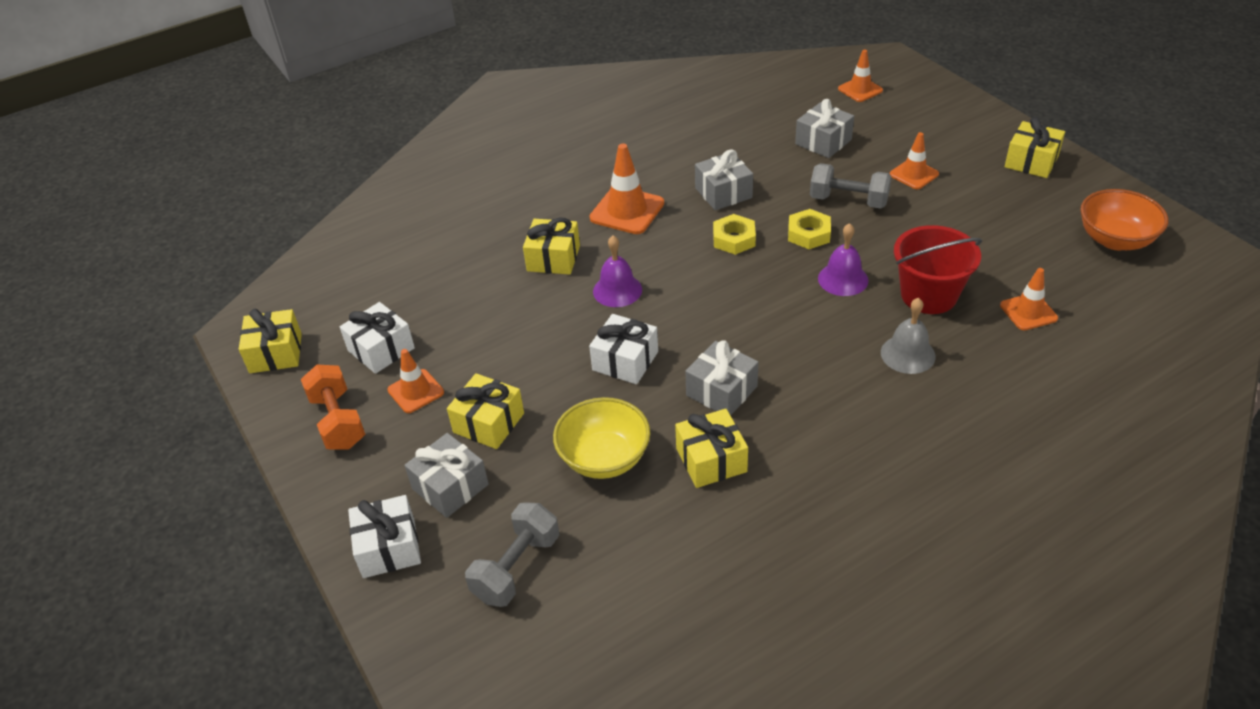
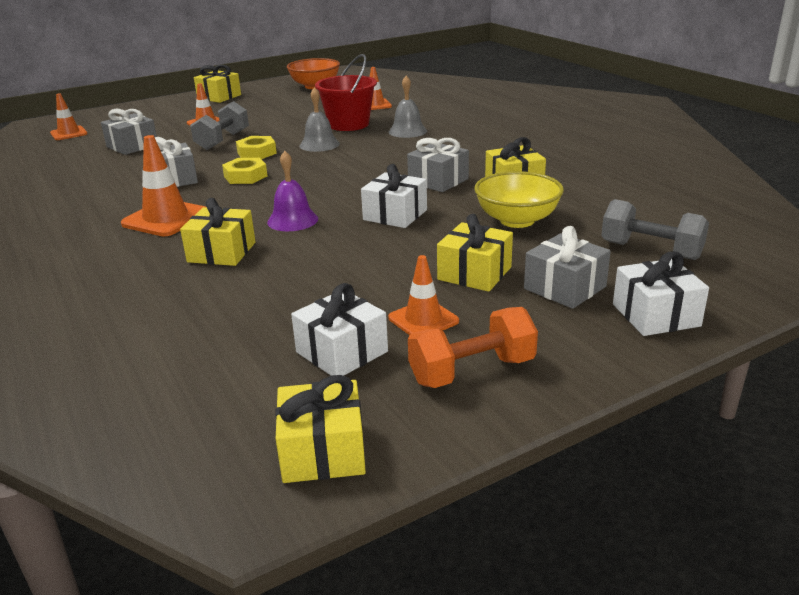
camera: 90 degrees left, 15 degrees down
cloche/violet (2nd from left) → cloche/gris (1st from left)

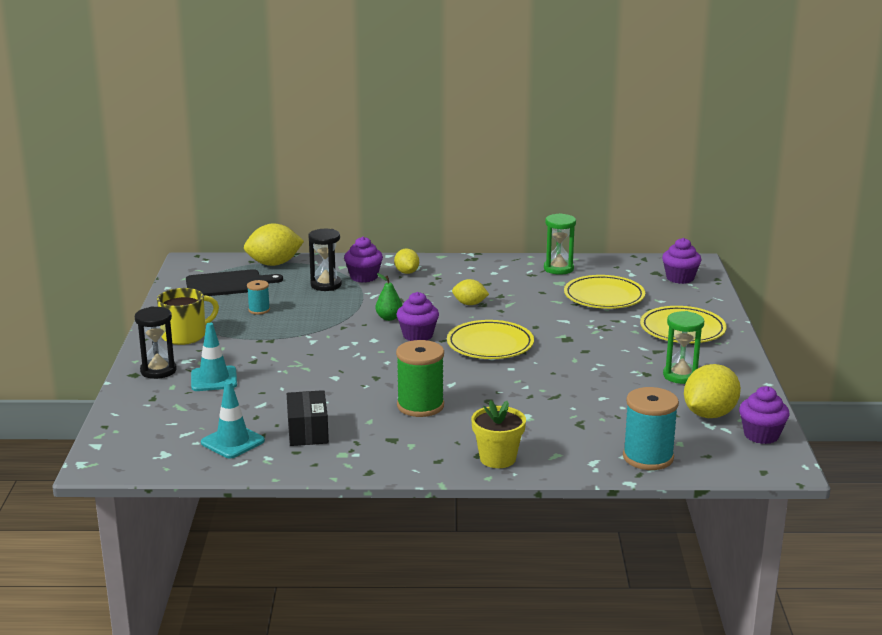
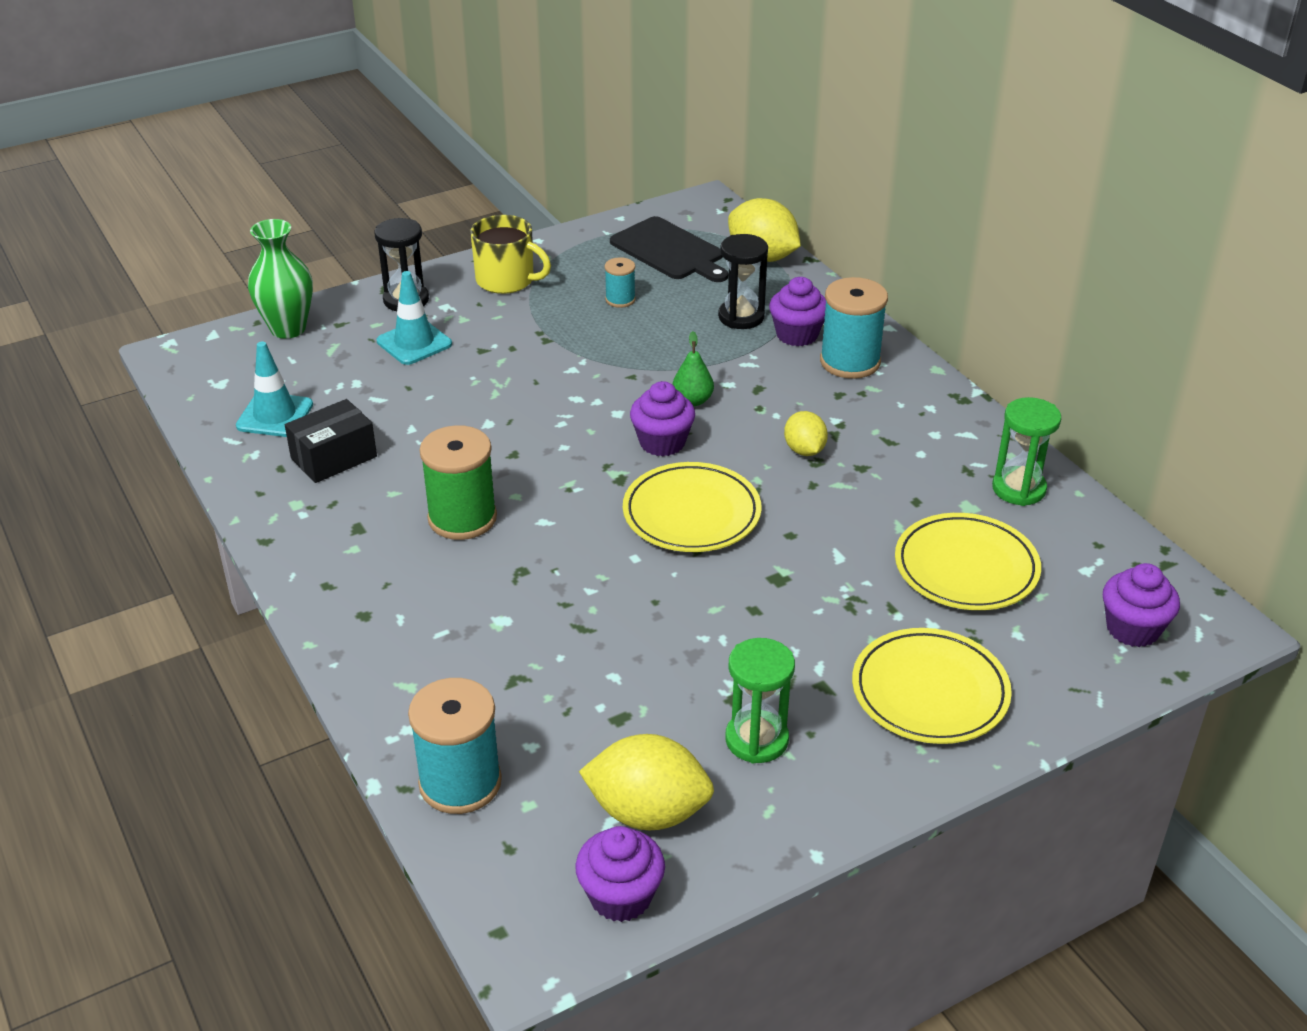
camera: 60 degrees right, 15 degrees up
pot de fleurs/jaune → -
- → vase/vert
citron/jaune (2nd from left) → bobine/turquoise (3rd from left)

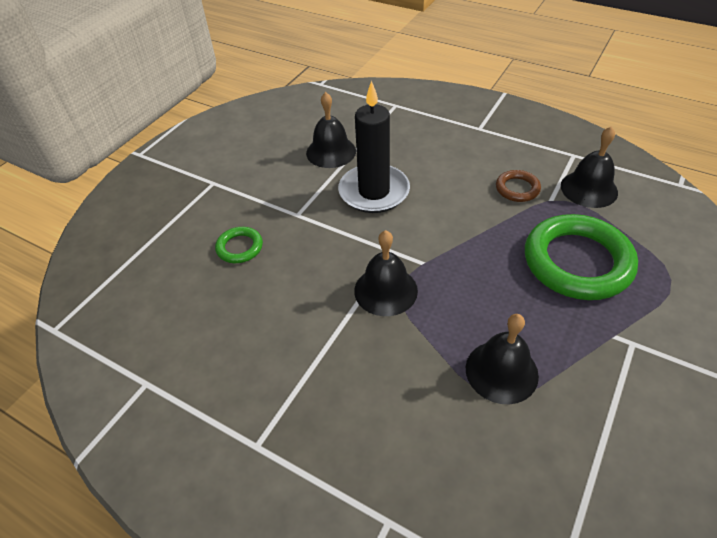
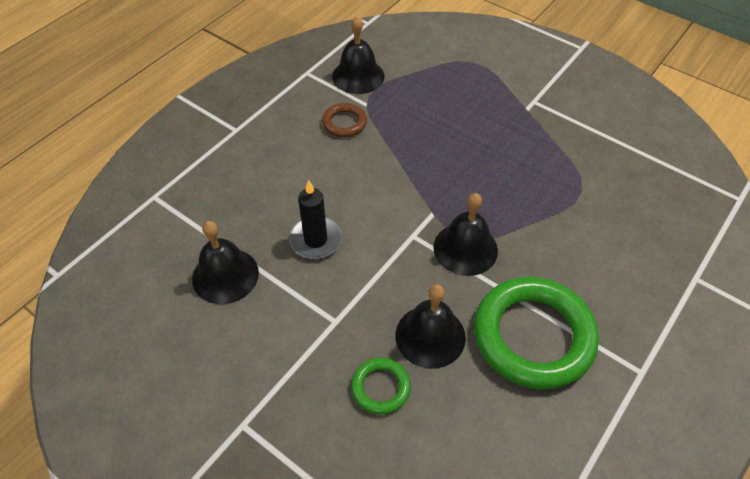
camera: 85 degrees left, 5 degrees up
cloche/noir (3rd from left), moved
anneau/vert (2nd from left), moved
bougie/noir, x0.63

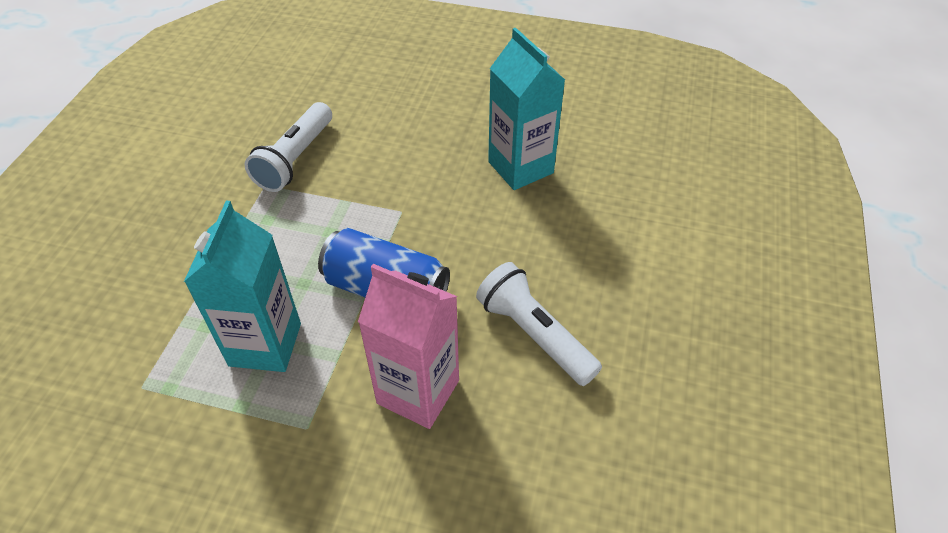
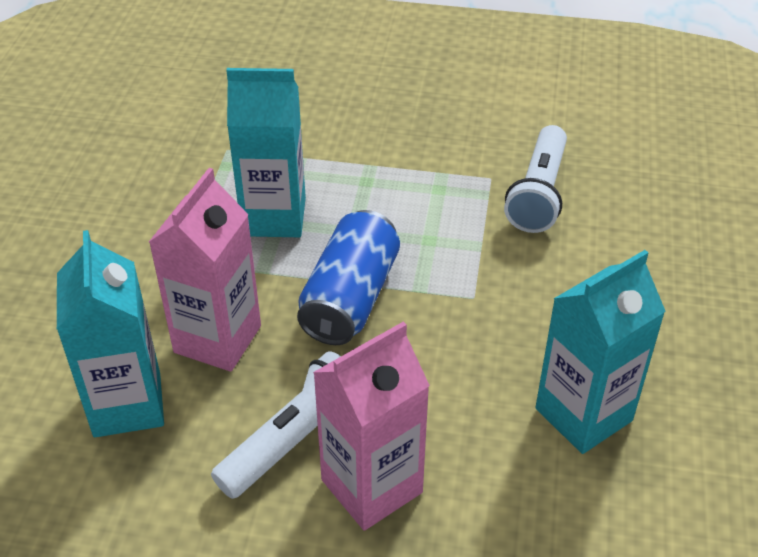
camera: 85 degrees right, 5 degrees down
- → brique de lait/turquoise (1st from left)
- → brique de lait/rose (2nd from left)
lampe de poche/blanc (1st from left in the first image) → lampe de poche/blanc (2nd from left), 90 degrees counterclockwise

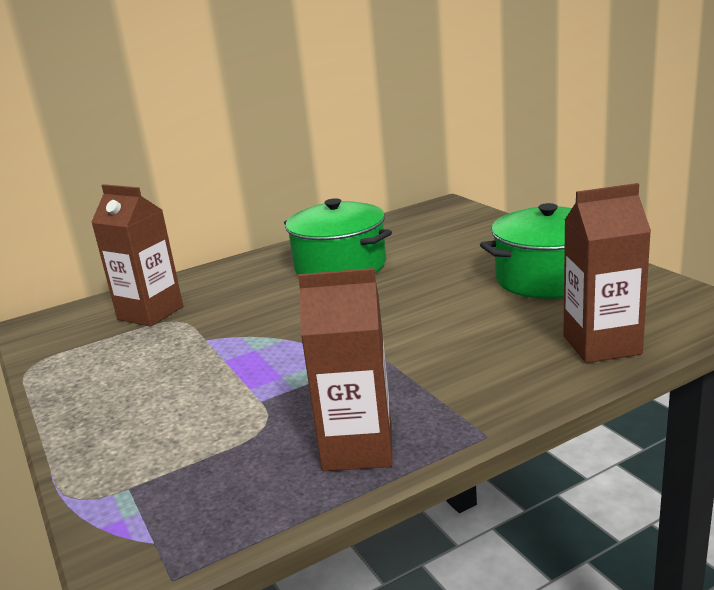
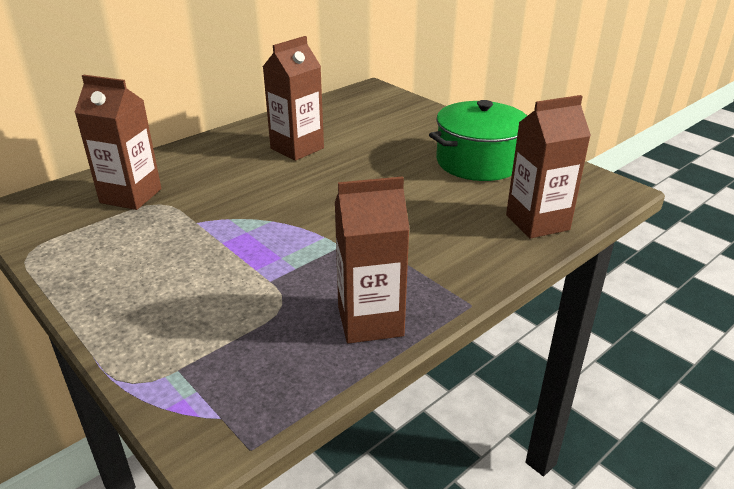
camera: 15 degrees left, 10 degrees up
marmite/vert (1st from left) → brique de lait/marron (2nd from left)

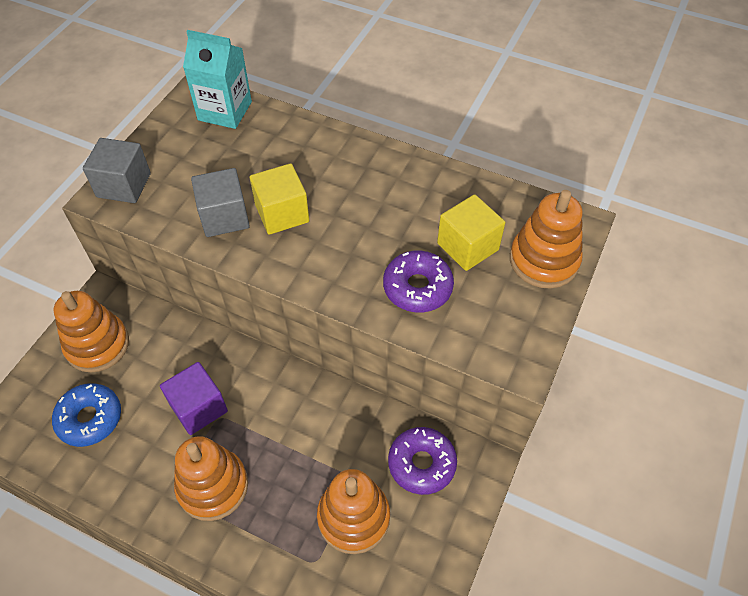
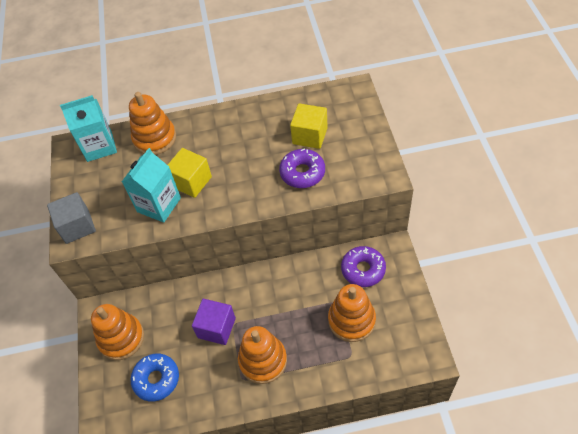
camera: 30 degrees left, 0 degrees up
jouet à empiler/orange (4th from left in the first image) → jouet à empiler/orange (2nd from left), moved
cube/gris (2nd from left) → brique de lait/turquoise (2nd from left)

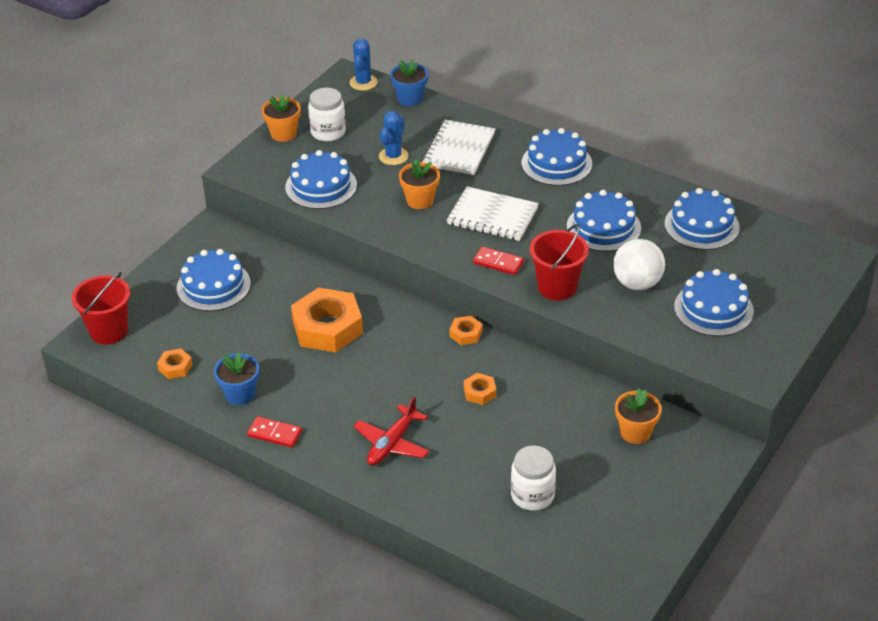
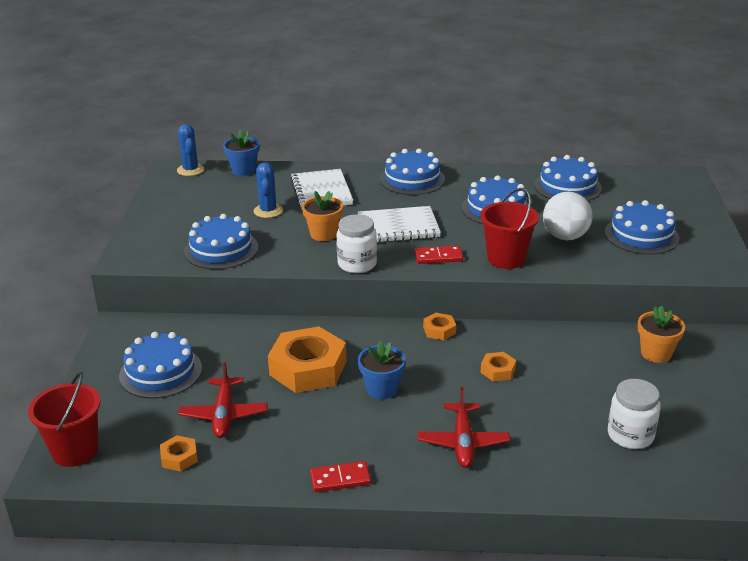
camera: 30 degrees left, 10 degrees down
pot de fleurs/orange (1st from left) → -
- → avion/rouge (1st from left)
pot de fleurs/bleu (1st from left in the first image) → pot de fleurs/bleu (2nd from left), moved
bocal/blanc (1st from left), moved

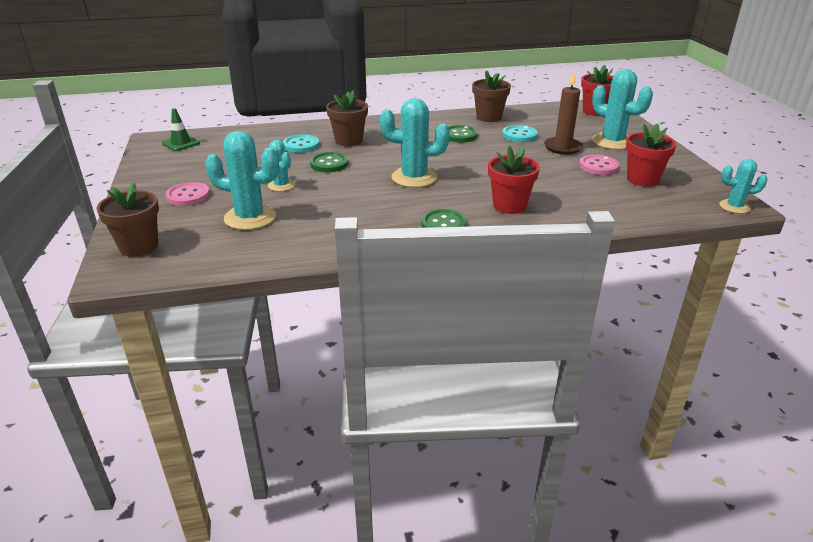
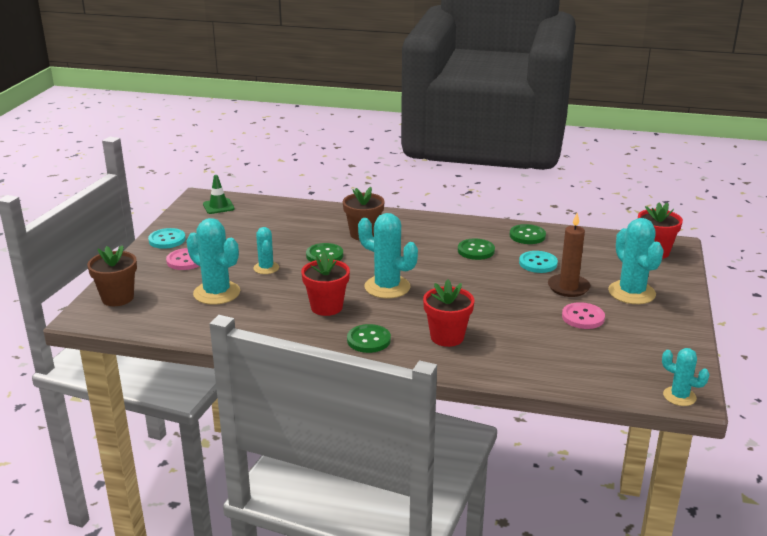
camera: 25 degrees right, 5 degrees down
bouton/turquoise (1st from left), moved
pot de fleurs/rouge (3rd from left in the first image) → pot de fleurs/rouge (1st from left), moved
pot de fleurs/marron (3rd from left) → bouton/vert (4th from left)

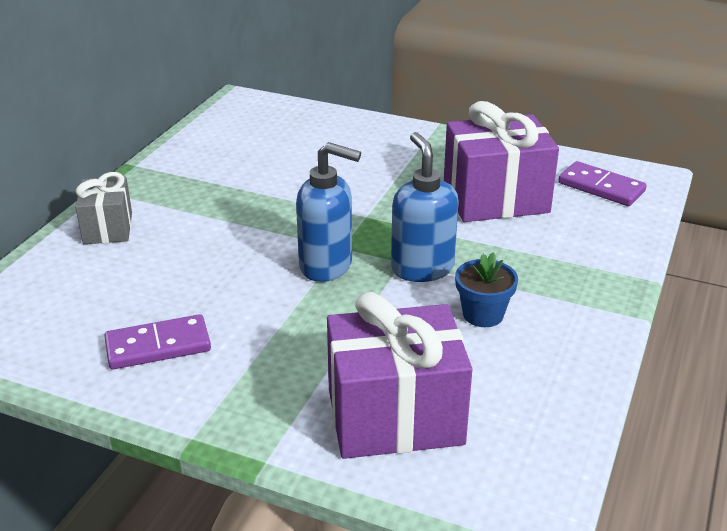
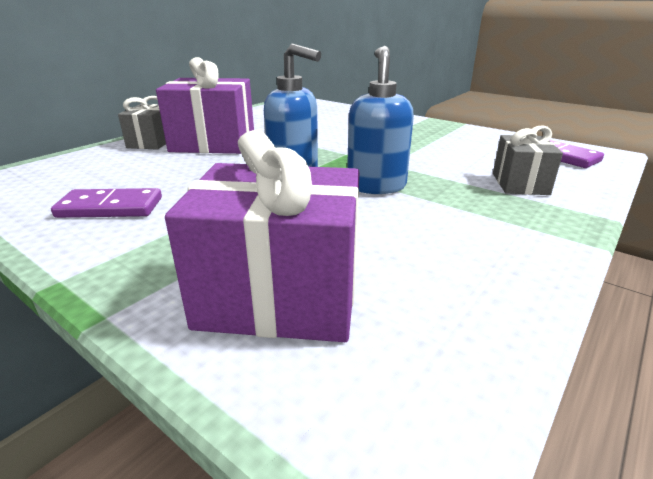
camera: 15 degrees right, 5 degrees down
pot de fleurs/bleu → -
- → cadeau/gris (2nd from left)
cadeau/violet (2nd from left in the first image) → cadeau/violet (1st from left), moved

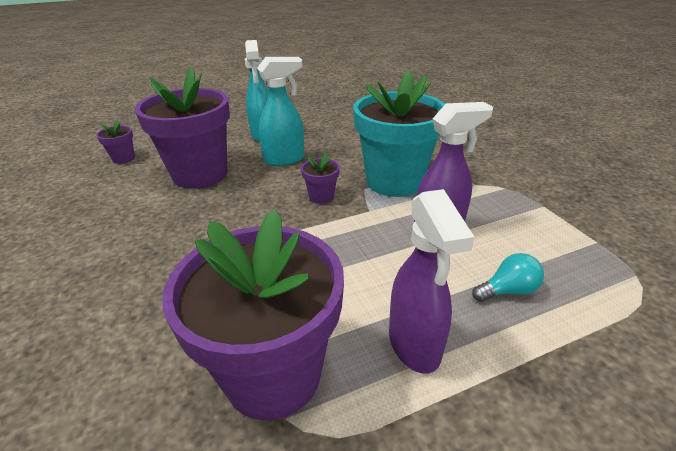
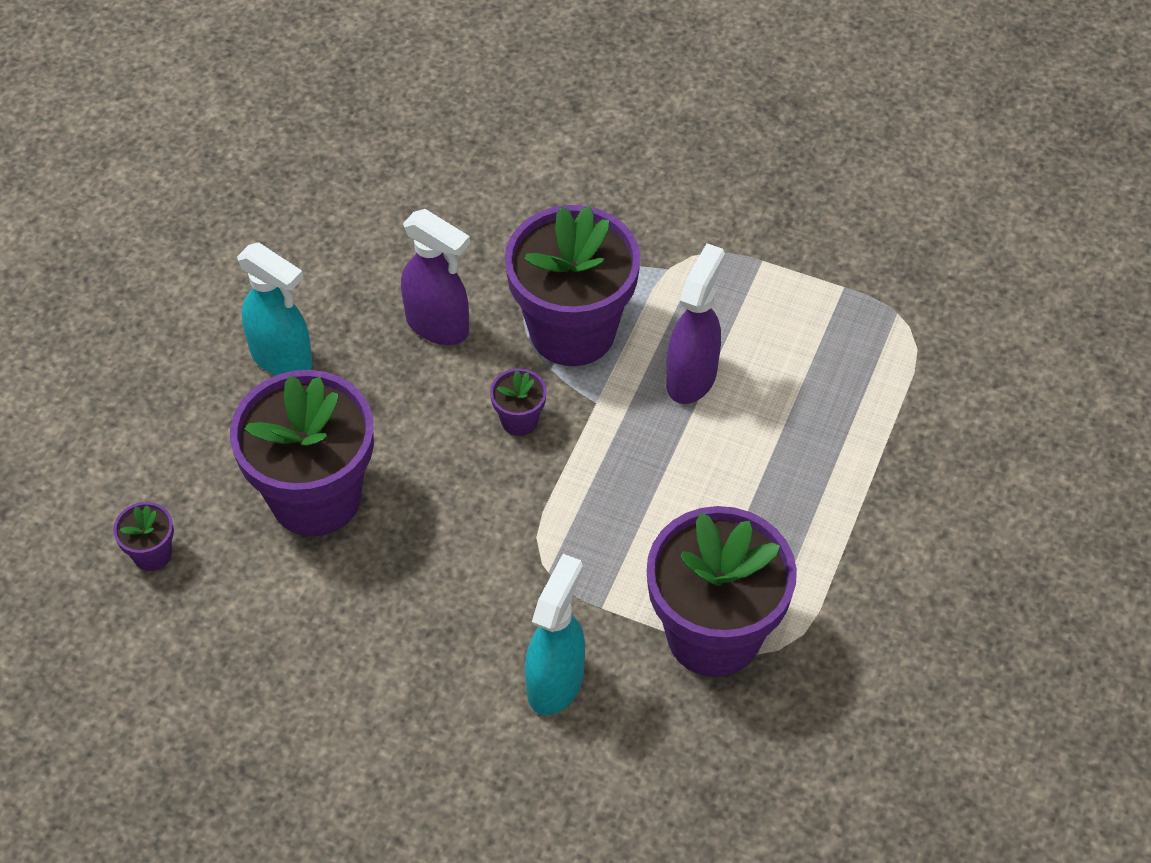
camera: 45 degrees left, 20 degrees up
ampoule/turquoise → -
vaporisateur/turquoise (2nd from left), moved
vaporisateur/violet (1st from left), moved
pot de fleurs/turquoise → pot de fleurs/violet (4th from left)

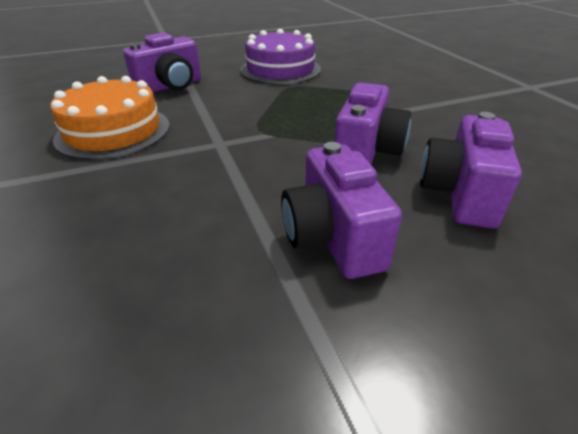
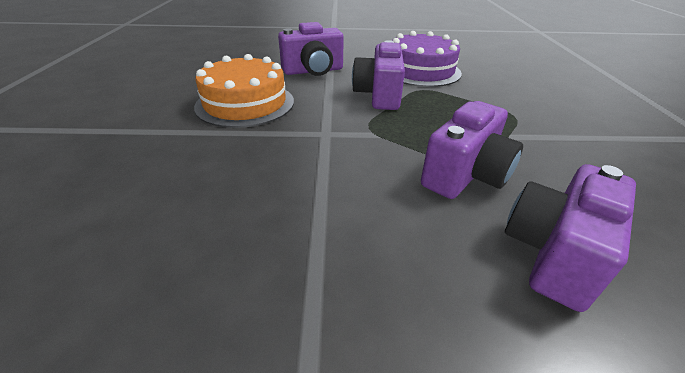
camera: 20 degrees right, 0 degrees up
appareil photo/violet (2nd from left), moved

